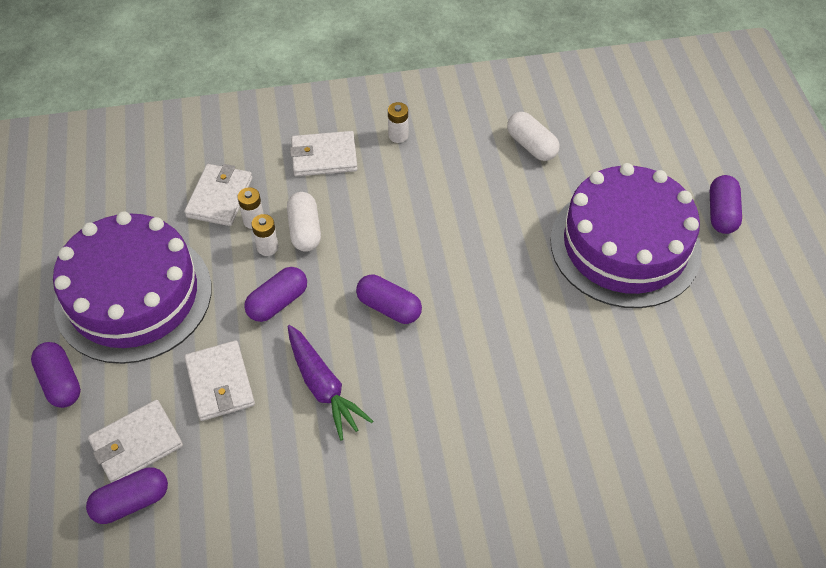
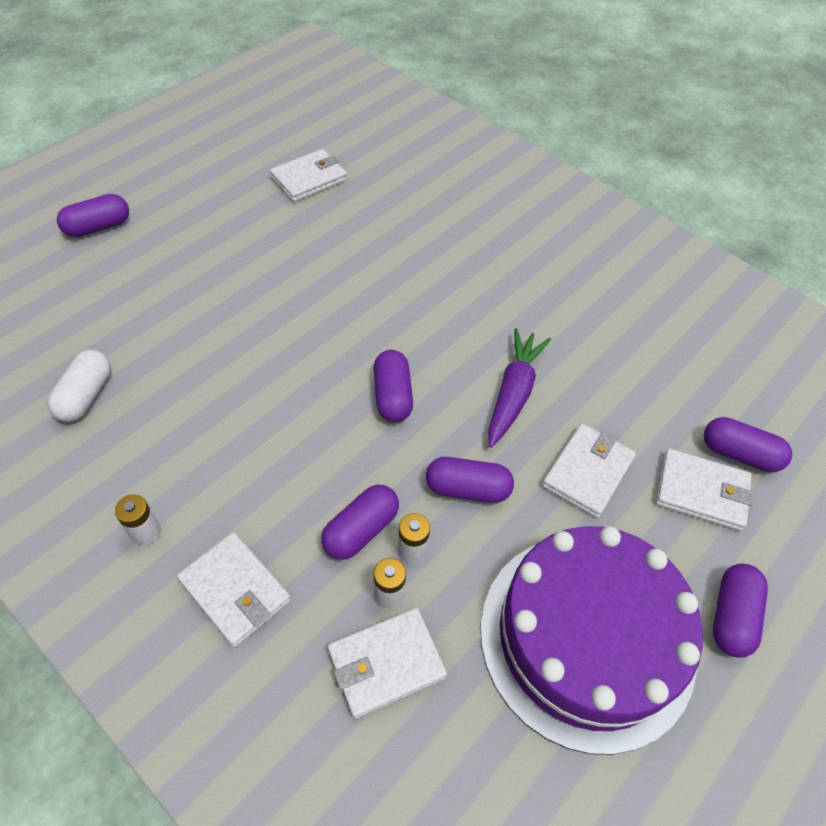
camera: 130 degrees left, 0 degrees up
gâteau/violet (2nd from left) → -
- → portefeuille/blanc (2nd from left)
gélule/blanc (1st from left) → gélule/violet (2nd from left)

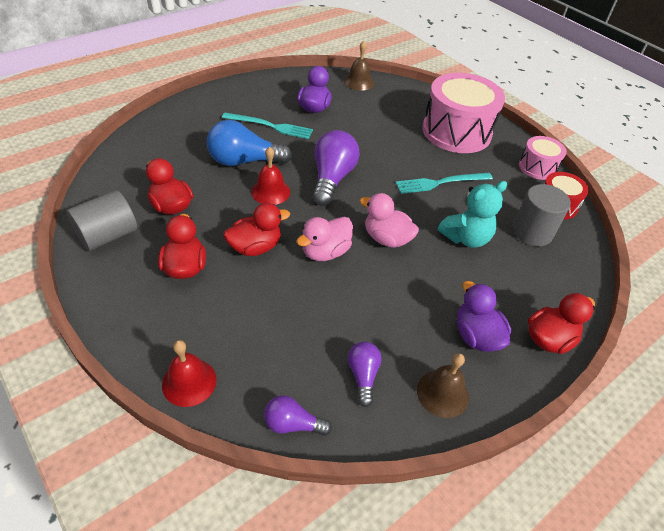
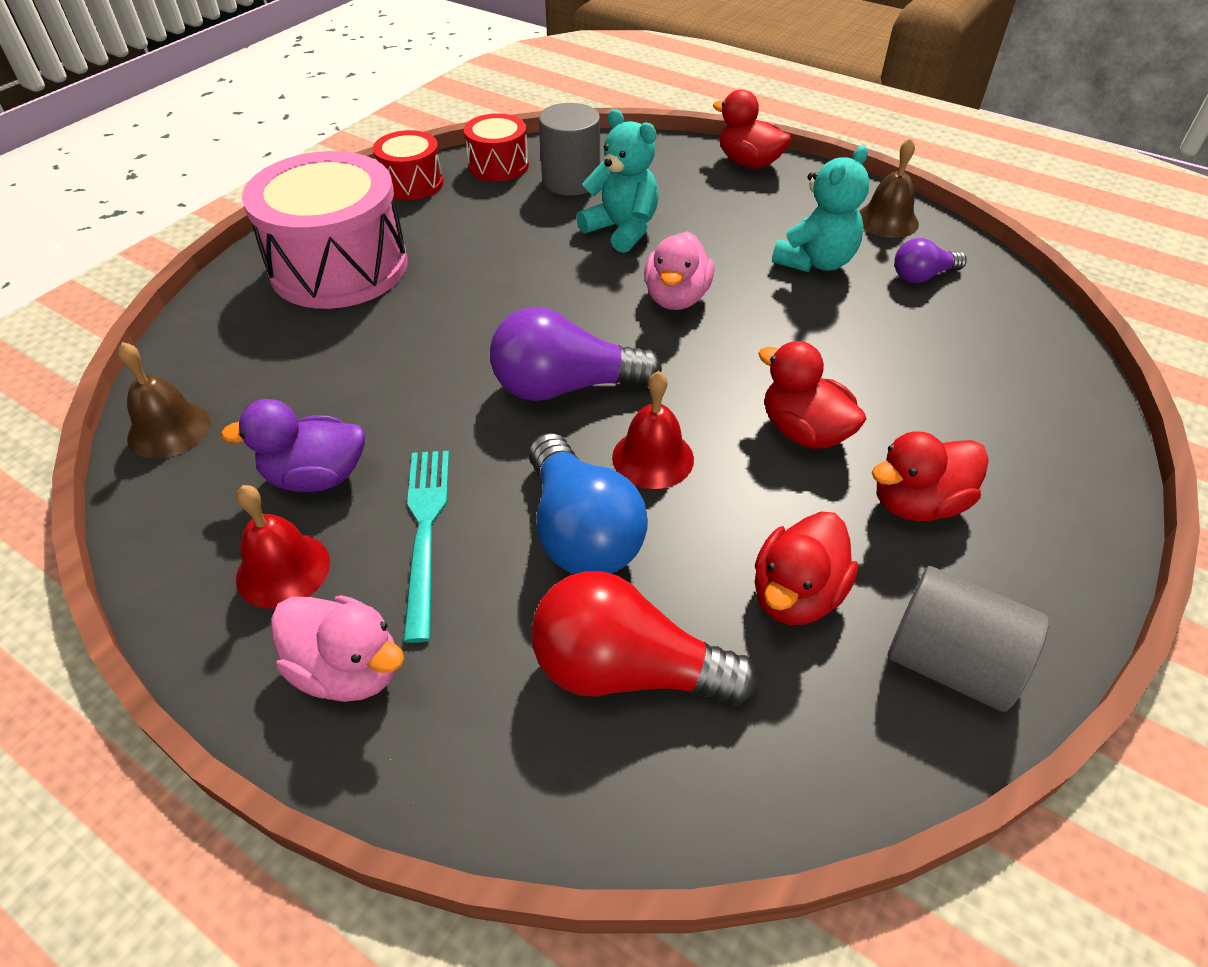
camera: 105 degrees left, 0 degrees up
ampoule/violet (1st from left) → -
fourchette/turquoise (2nd from left) → -
canard/violet (2nd from left) → -
- → ampoule/rouge
- → ours en peluche/turquoise (2nd from left)
cloche/rouge (1st from left), moved
canard/rose (1st from left), moved
tambour/rose (2nd from left) → tambour/rouge (1st from left)

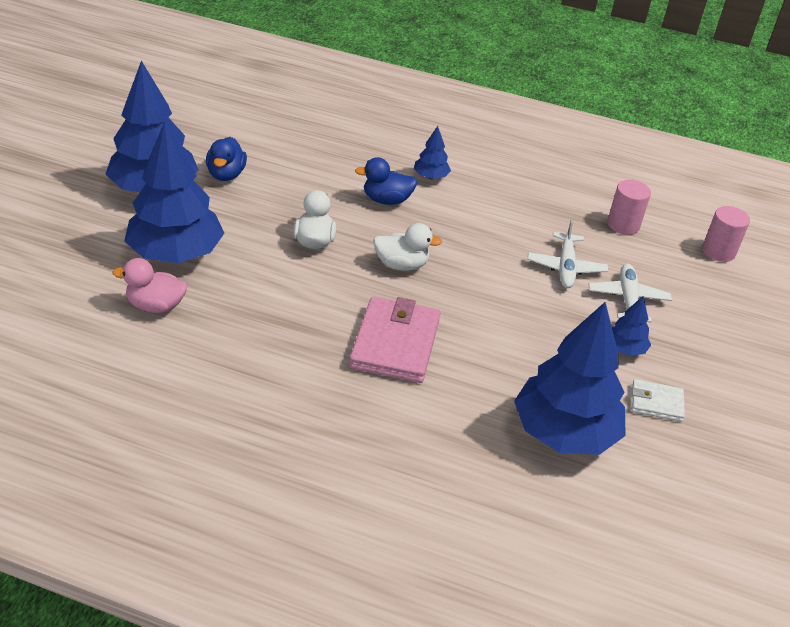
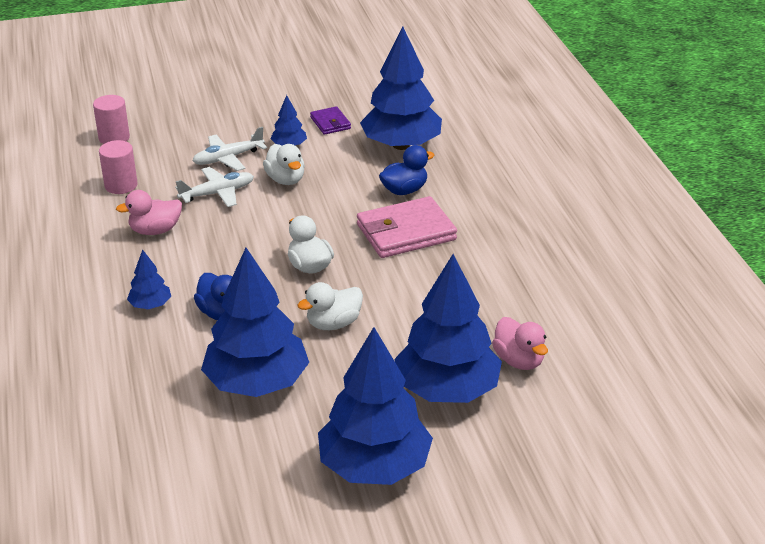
camera: 120 degrees left, 5 degrees down
- → canard/rose (1st from left)
- → arbre/bleu (2nd from left)
- → canard/blanc (1st from left)
canard/bleu (1st from left in the first image) → canard/bleu (2nd from left), moved
portefeuille/blanc → portefeuille/violet

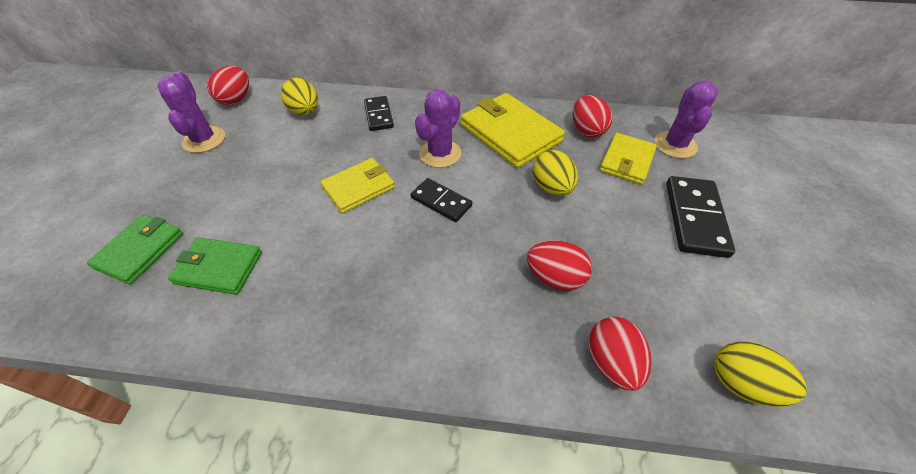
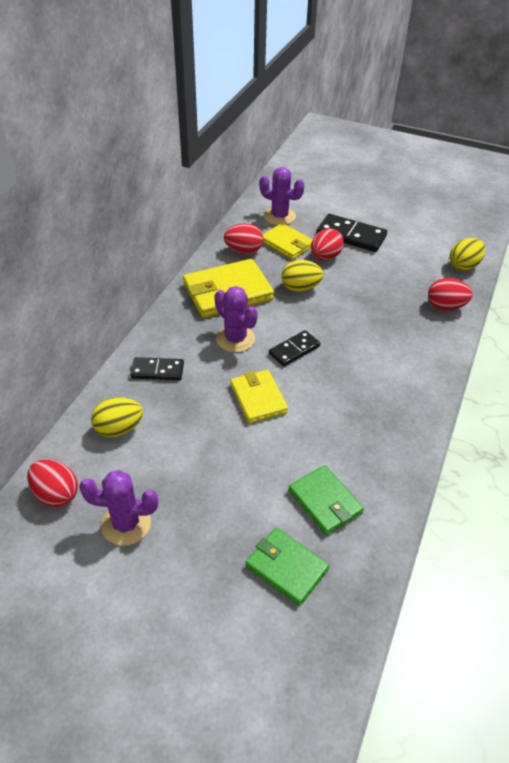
camera: 75 degrees left, 5 degrees down
œuf/rouge (2nd from left in the first image) → œuf/rouge (3rd from left), moved
portefeuille/vert (2nd from left), 60 degrees counterclockwise

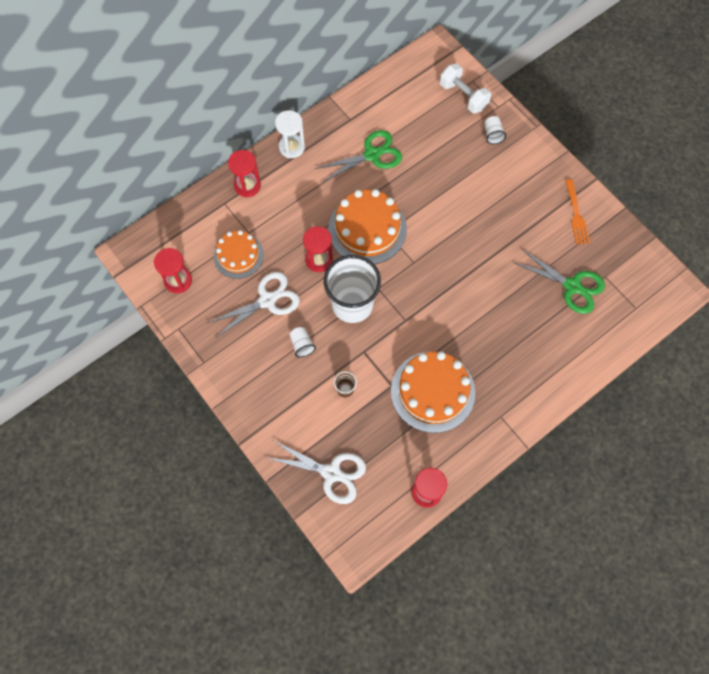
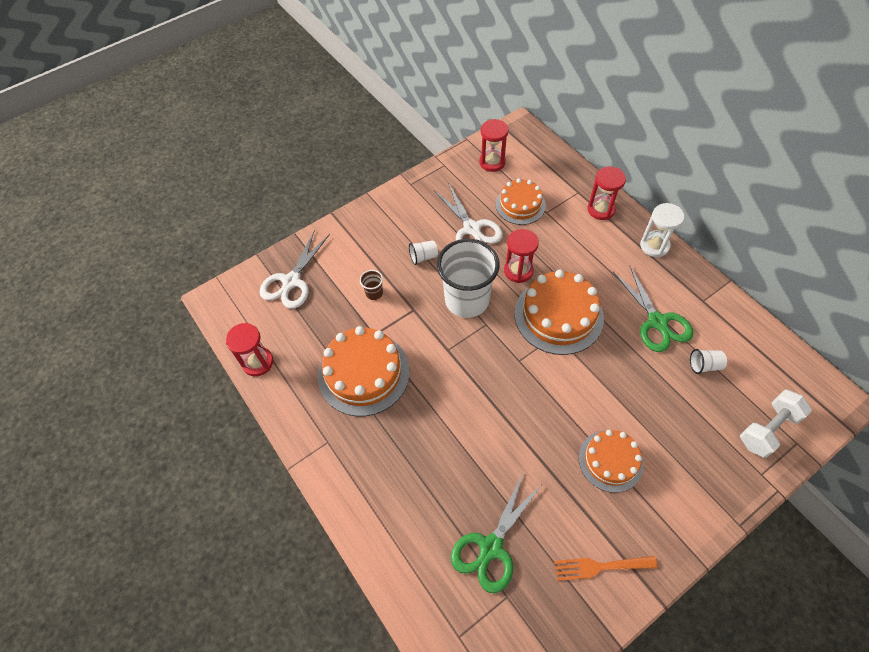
camera: 95 degrees right, 10 degrees down
- → gâteau/orange (4th from left)
gobelet/blanc (3rd from left), moved

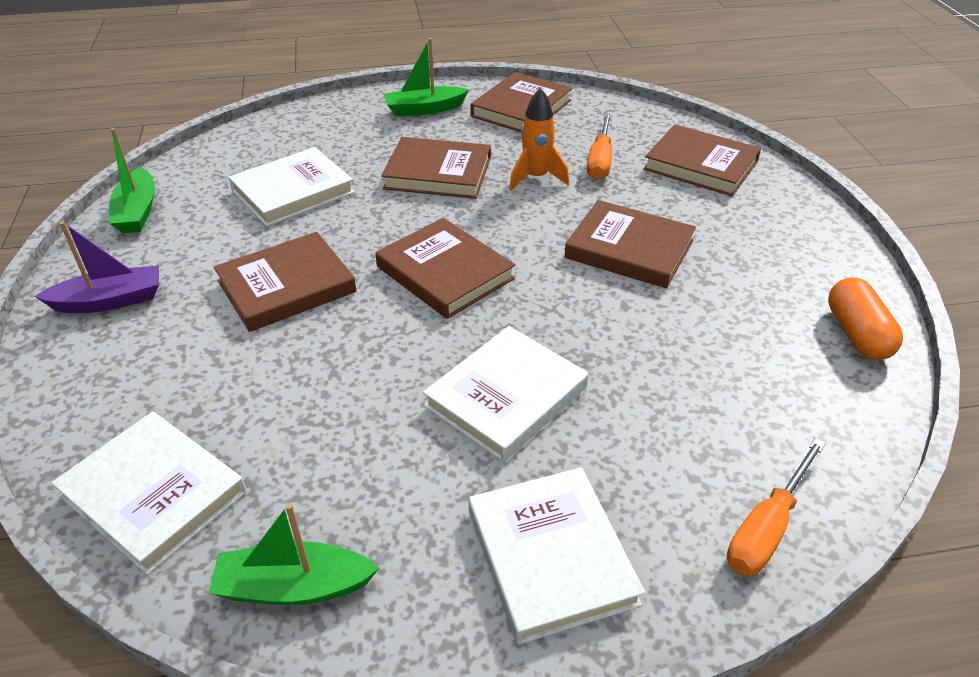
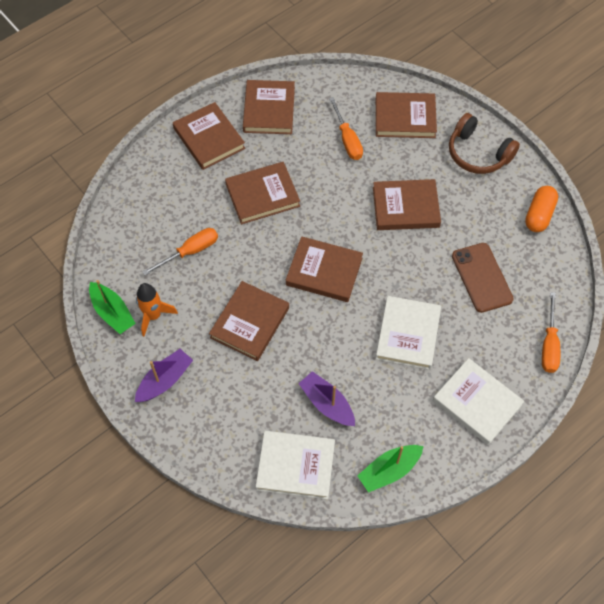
camera: 30 degrees left, 20 degrees up
- → bateau/violet (2nd from left)
- → casque audio/marron
- → téléphone/marron
fusée/orange, moved
livre/blanc (2nd from left) → tournevis/orange (1st from left)
bateau/vert (3rd from left) → livre/marron (1st from left)
gélule/orange, 60 degrees clockwise

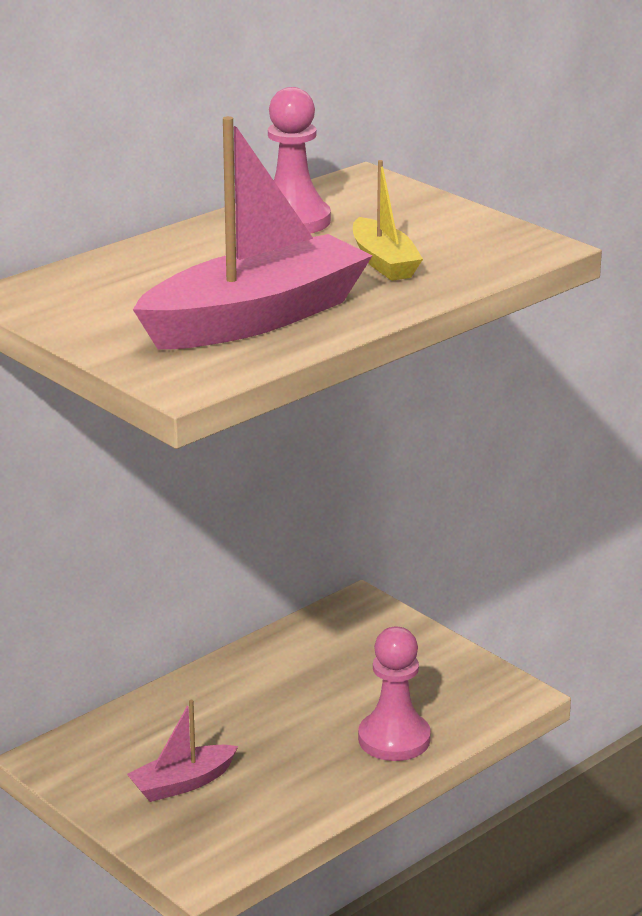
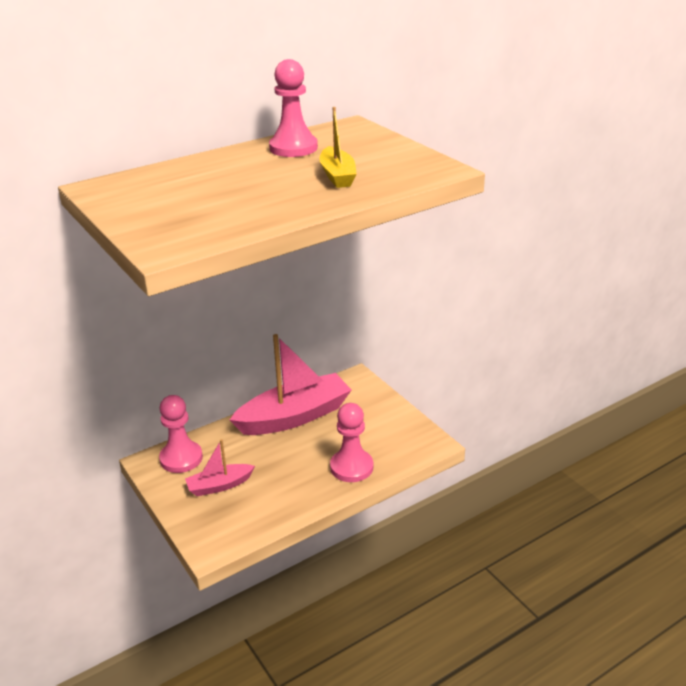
camera: 10 degrees right, 5 degrees up
- → pion/rose (1st from left)
bateau/rose (2nd from left), moved

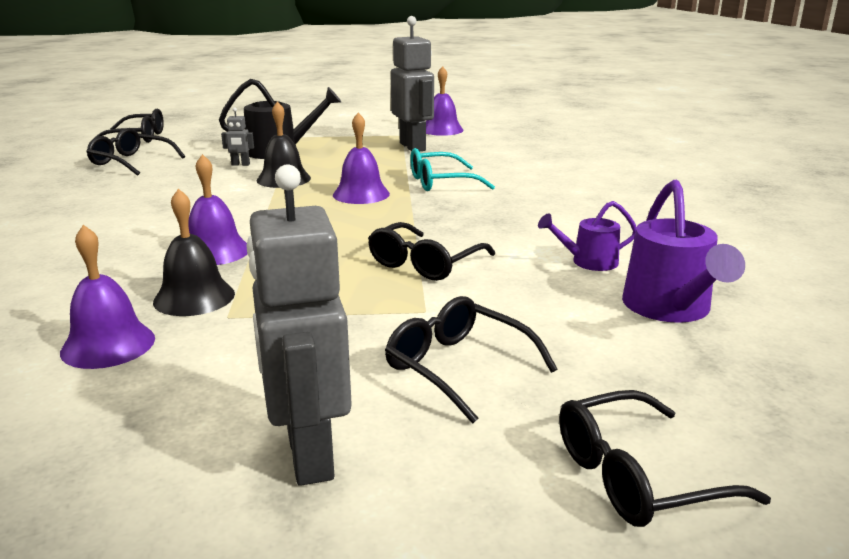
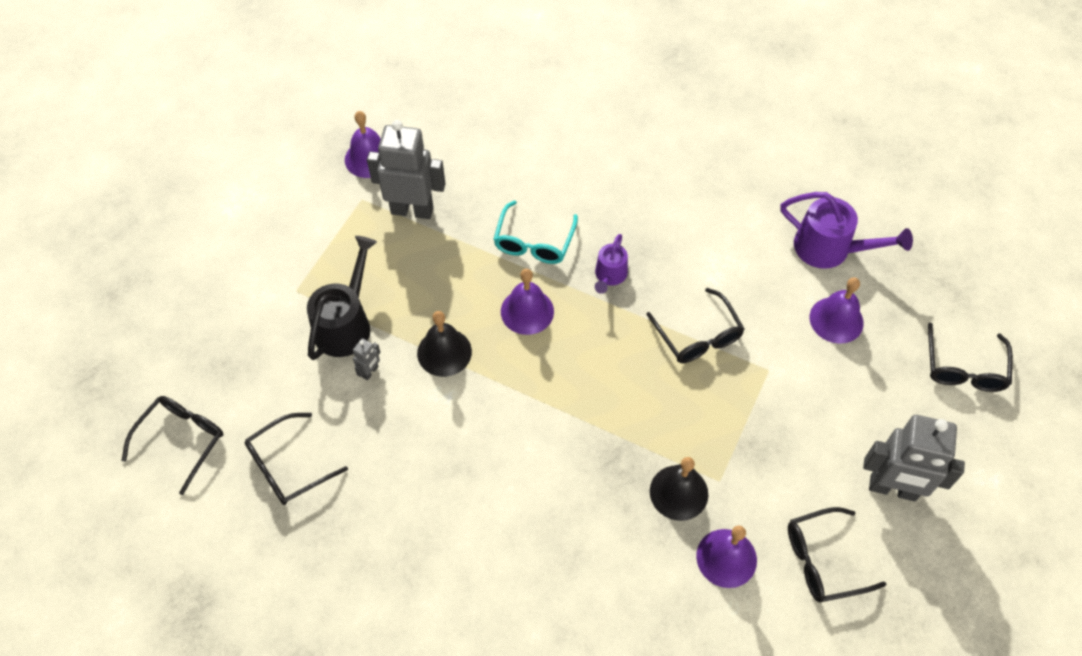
camera: 60 degrees left, 35 degrees up
cloche/violet (2nd from left in the first image) → cloche/violet (4th from left), moved
lunettes/noir (4th from left), moved
arrosoir/violet (1st from left), moved

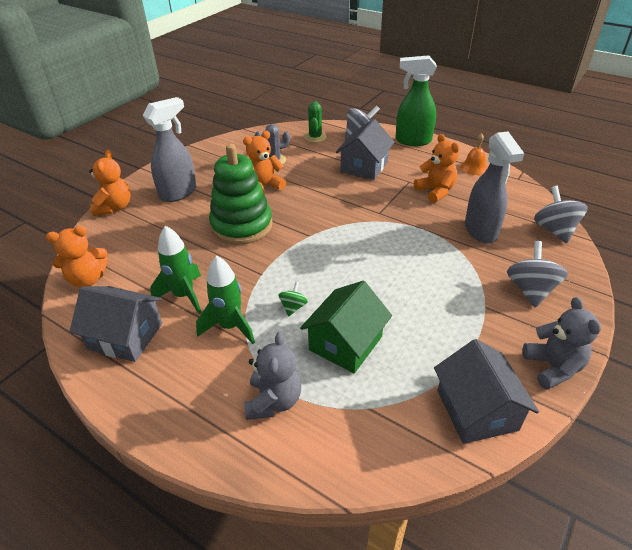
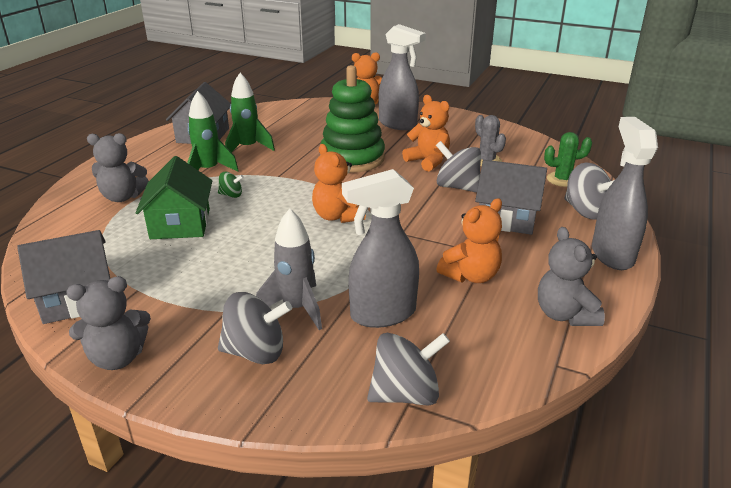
camera: 80 degrees right, 10 degrees down
- → fusée/gris
- → toupie/gris (3rd from left)
ours en peluche/orange (1st from left), moved
cloche/orange → ours en peluche/gris (3rd from left)
vaporisateur/vert → vaporisateur/gris (3rd from left)
maison/vert, 60 degrees clockwise

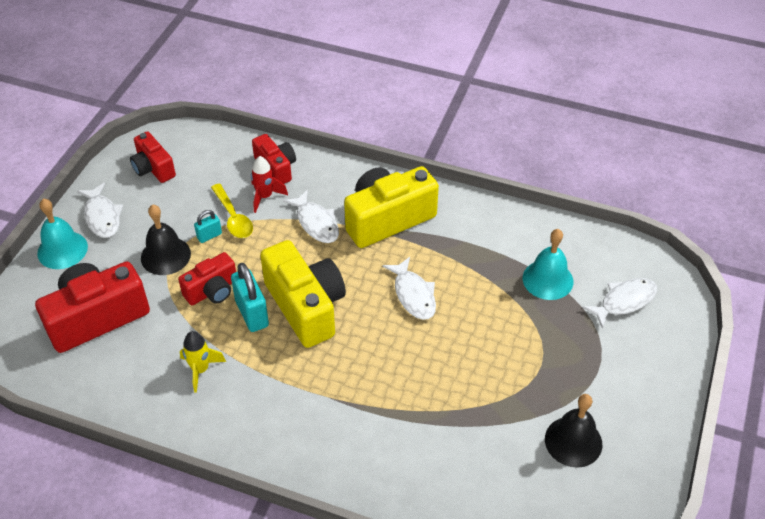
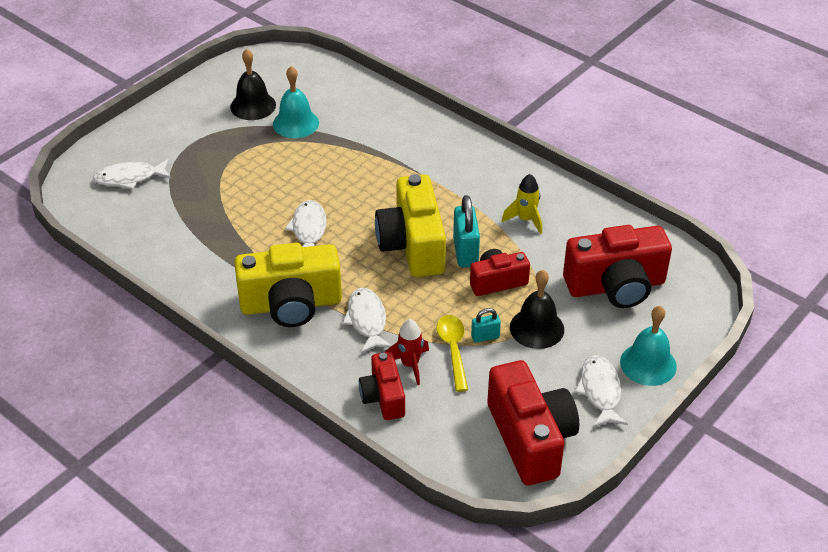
camera: 160 degrees left, 5 degrees down
cloche/turquoise (2nd from left in the first image) → cloche/turquoise (1st from left), moved
appareil photo/rouge (2nd from left in the first image) → appareil photo/rouge (3rd from left), x1.74

